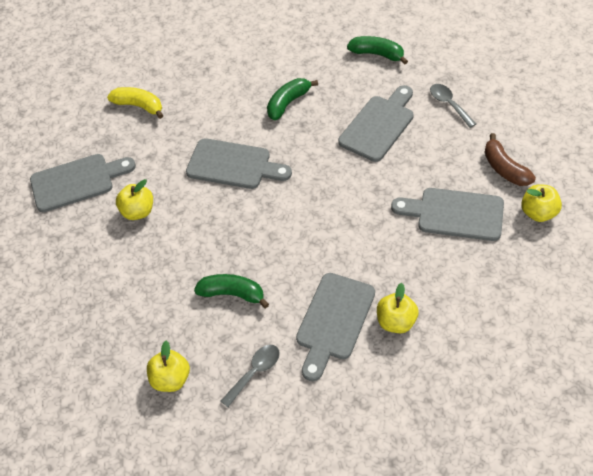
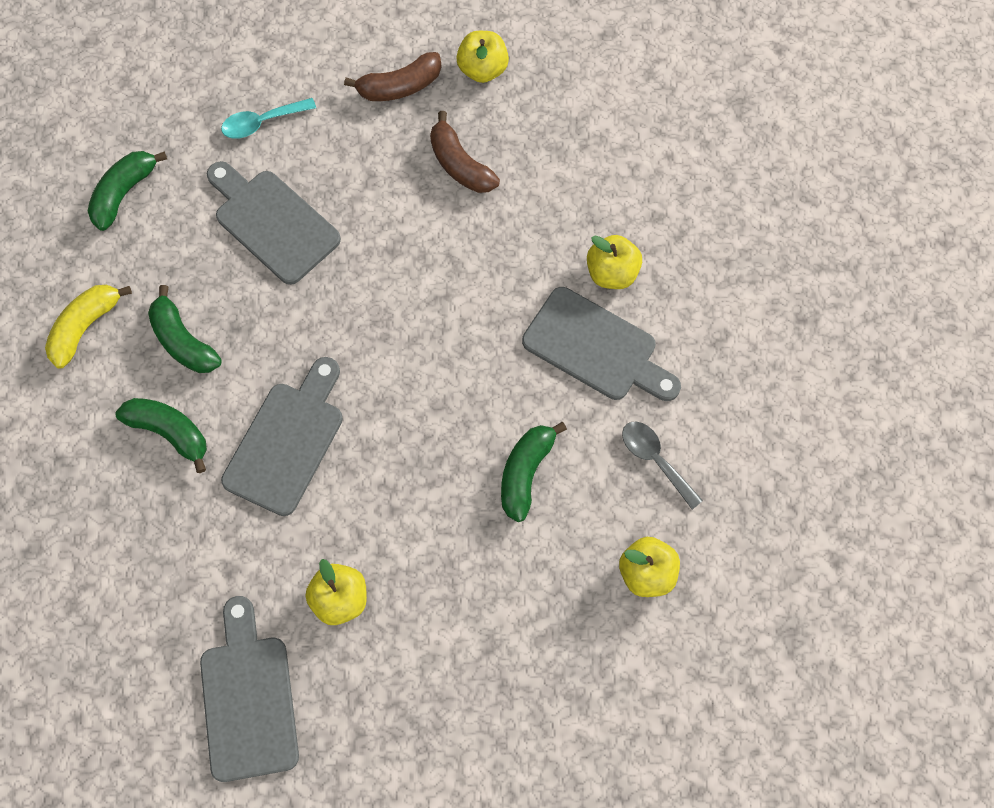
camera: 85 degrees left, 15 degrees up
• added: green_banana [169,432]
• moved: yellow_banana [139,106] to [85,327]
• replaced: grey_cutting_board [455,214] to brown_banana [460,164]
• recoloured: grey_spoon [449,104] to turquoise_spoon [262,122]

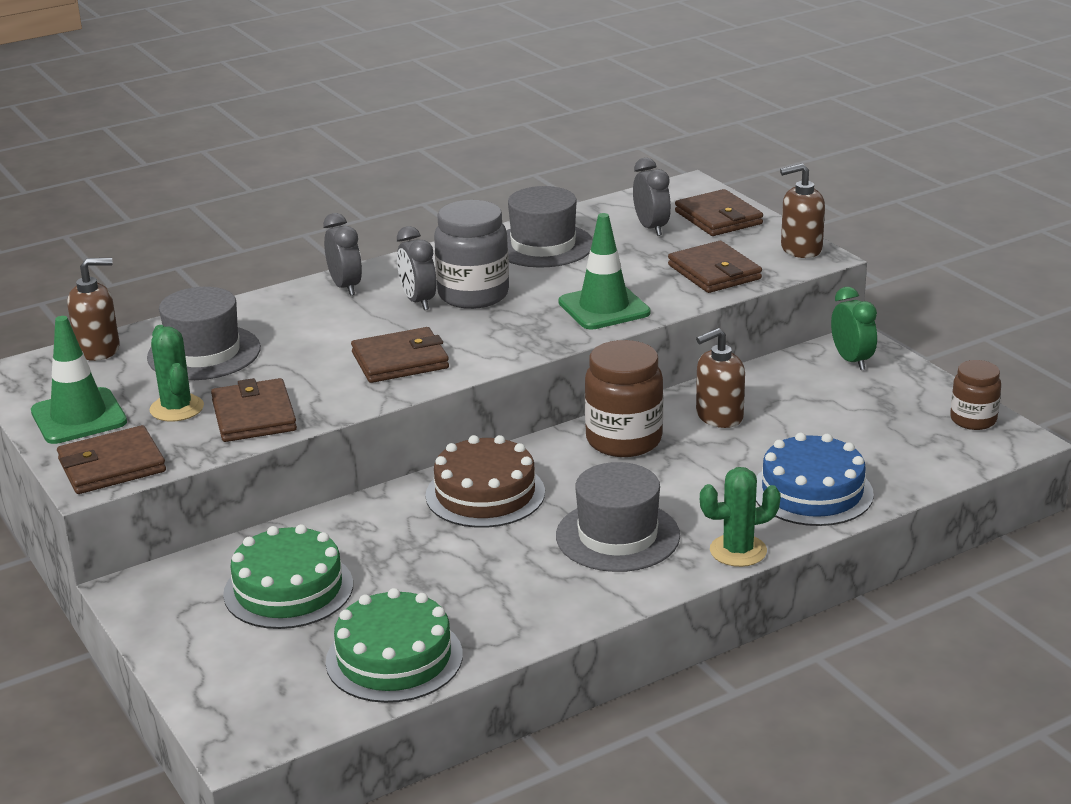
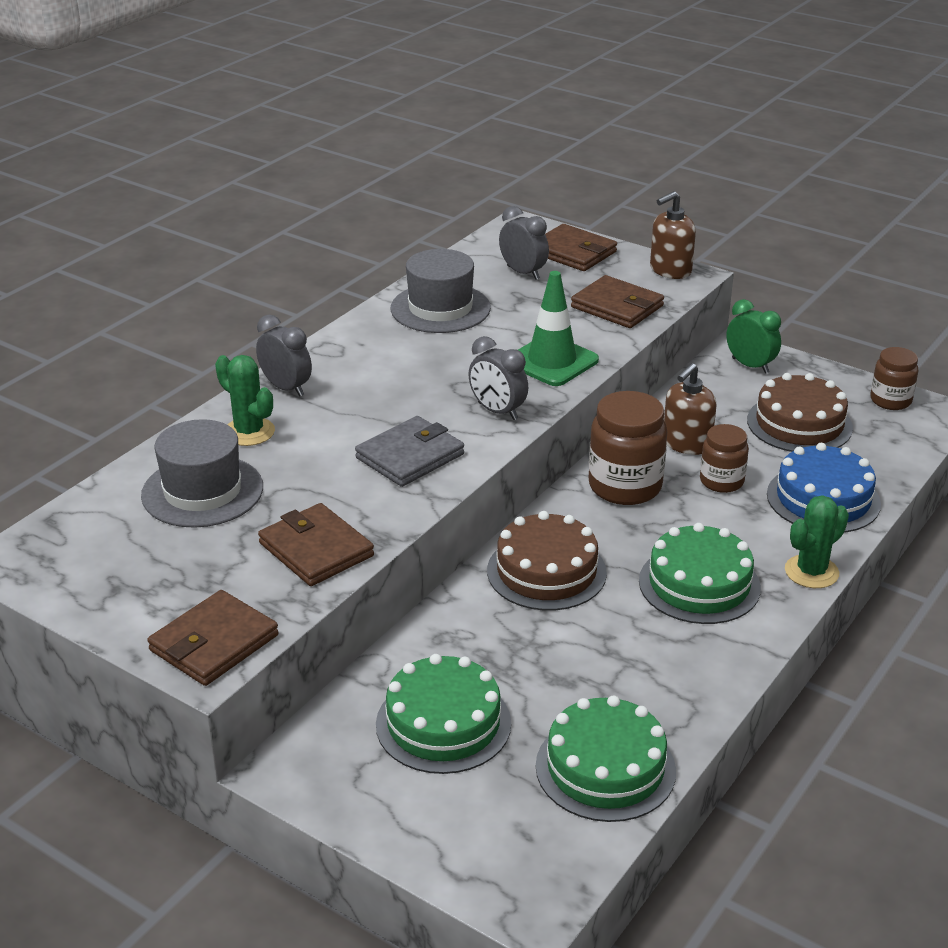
camera: 25 degrees left, 5 degrees up
• removed: green_traffic_cone [79,417]
• removed: brown_soap_dispenser [98,349]
• removed: grey_jar [473,295]
• added: brown_jar [721,481]
• added: brown_cake [799,424]
• moved: green_cactus [177,408] to [249,432]
• moved: grey_clock [418,301] to [497,411]
• replaced: grey_hat [617,536] to green_cake [699,584]
• recoloured: brown_wallet [400,360] to grey_wallet [410,456]

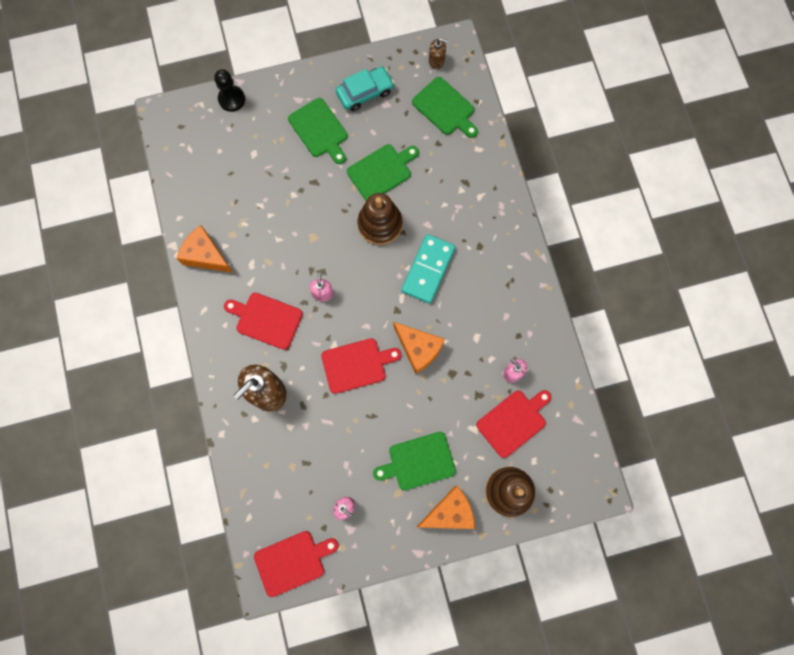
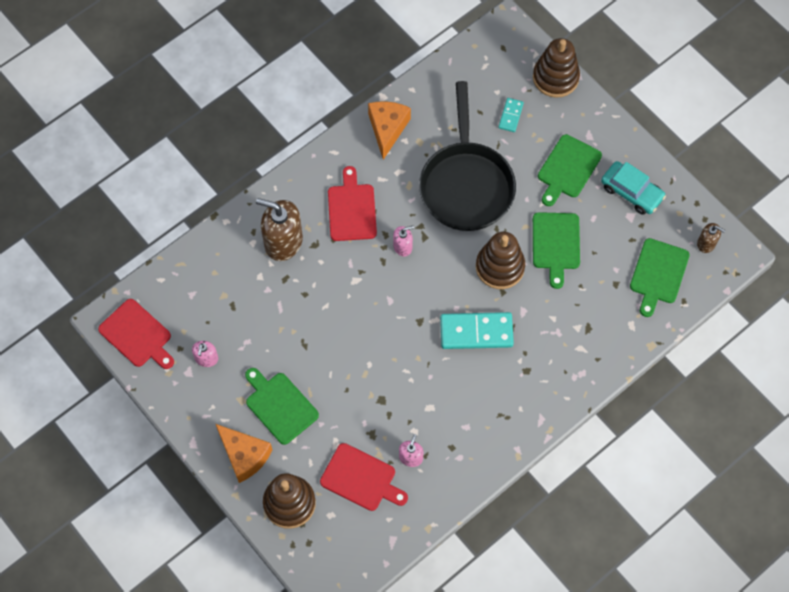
camera: 65 degrees right, 10 degrees down
• removed: red_cutting_board [357,365]
• removed: orange_cheese [418,348]
• added: black_pan [466,185]
• added: turquoise_domino [510,116]
• replaced: black_pawn [231,99] to brown_stacking_toy [555,77]
• turned: green_cutting_board [381,171] = [556,244] 60 degrees clockwise
• turned: brown_soap_dispenser [436,61] = [706,243] 45 degrees counterclockwise

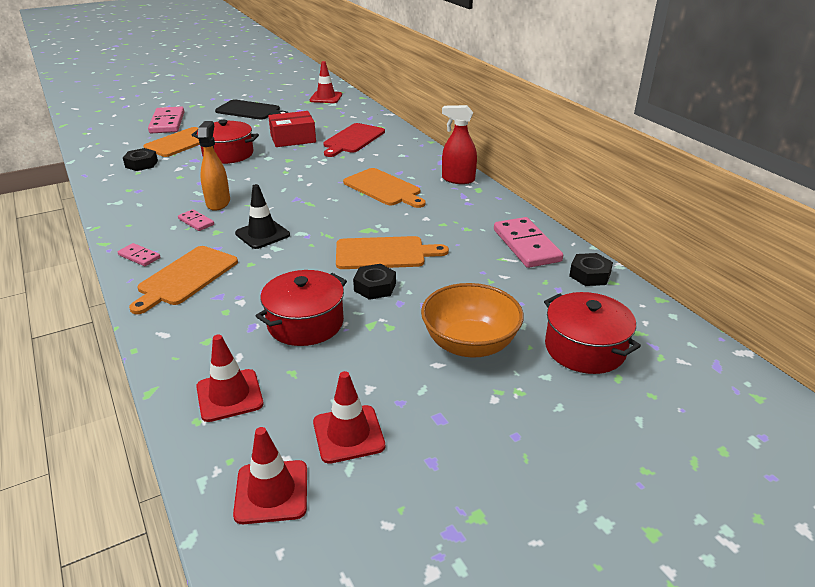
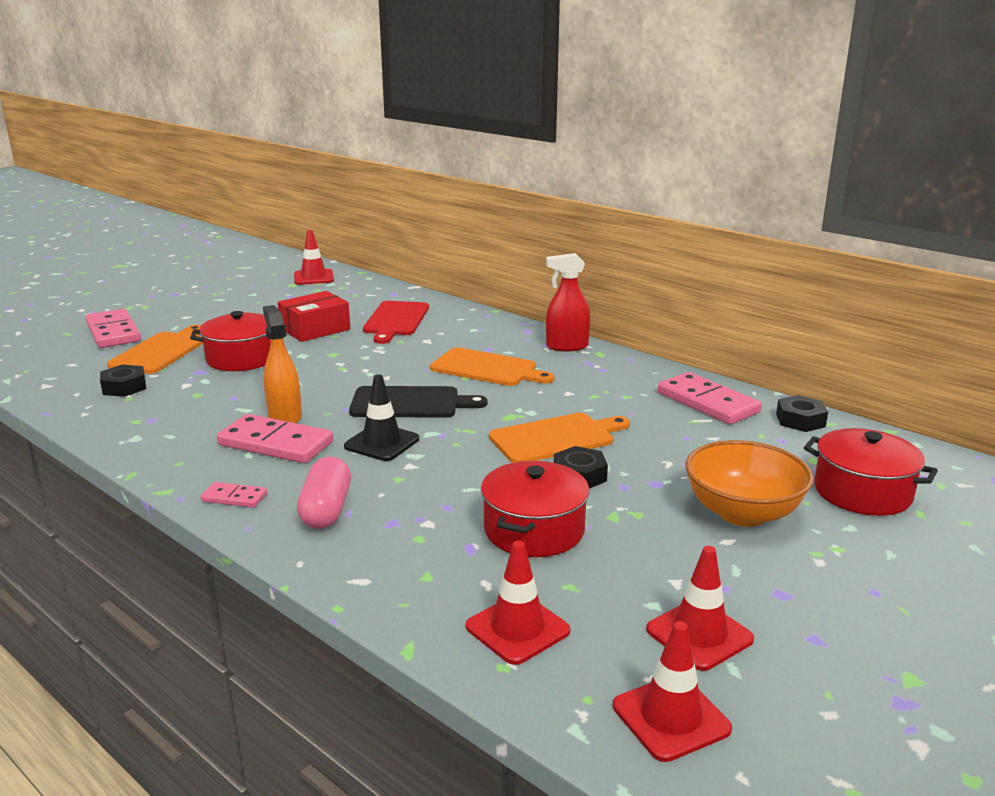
camera: 20 degrees left, 10 degrees down
• moved: black_cutting_board [250,111] to [410,403]
• replaced: orange_cutting_board [186,277] to pink_capsule [326,510]
• resized: pink_domino [196,222] = [276,443] x1.99

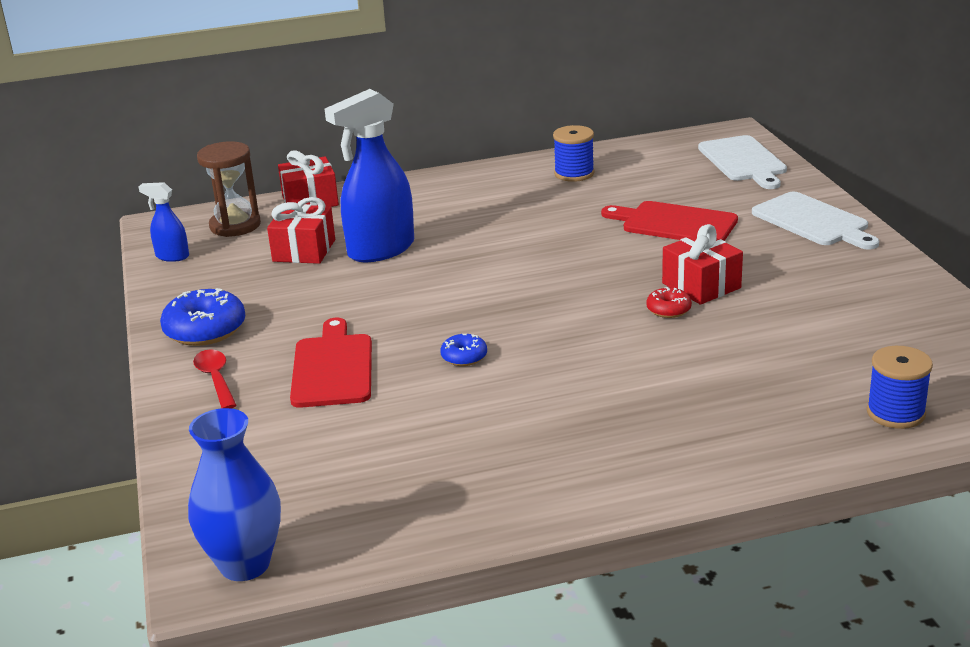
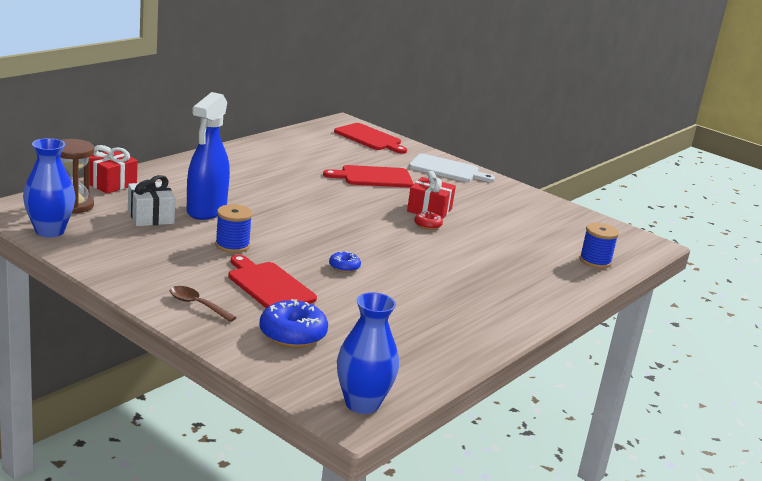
camera: 40 degrees left, 5 degrees down
• moved: blue_donut [205,330] to [292,334]
• moved: blue_spool [574,173] to [232,245]
• replaced: blue_spray_bottle [172,256] to blue_vase [49,231]
• recoloured: red_spoon [215,379] to brown_spoon [197,305]
• recoloured: red_gift [304,250] to white_gift [150,216]
• recoloured: white_cutting_board [743,161] to red_cutting_board [369,138]

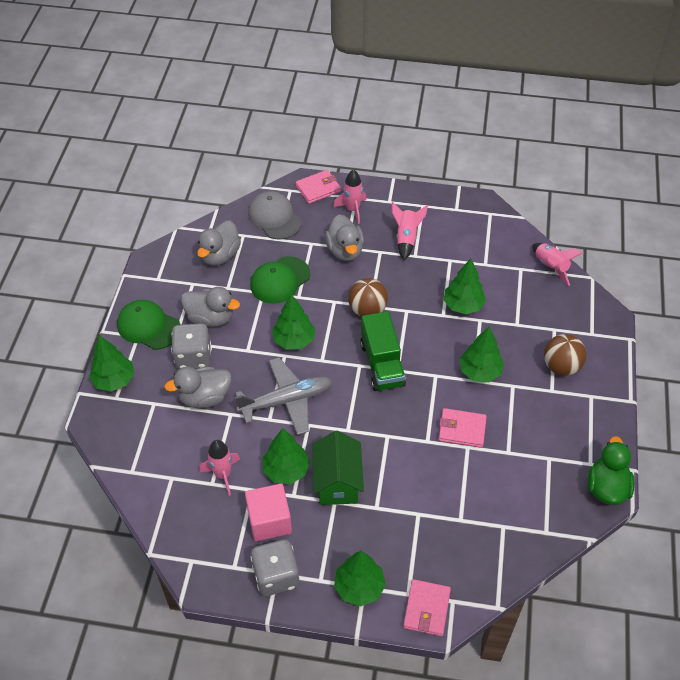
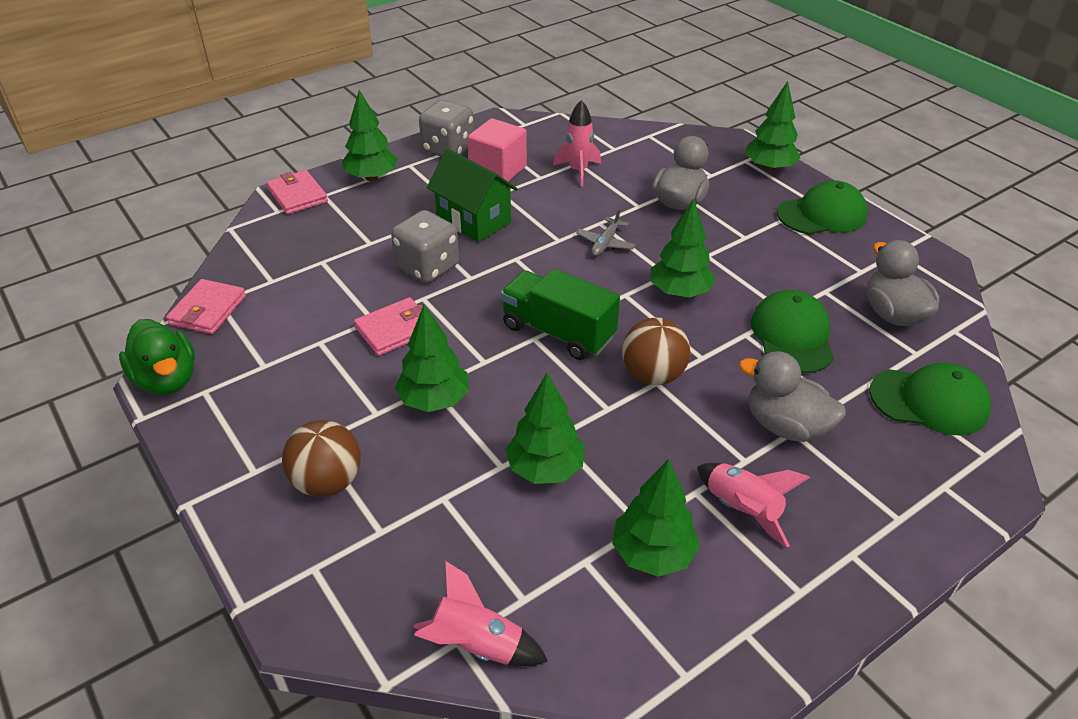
camera: 135 degrees right, 10 degrees down
• removed: grey_duck [210,318]
• removed: pink_rocket [352,210]
• moved: grey_dice [193,357] to [427,267]
• moved: green_tree [286,470] to [653,554]
• moved: pink_wallet [318,188] to [208,310]
• recoloured: grey_cap [274,217] to green_cap [929,401]
• resized: grey_plane [287,401] = [605,243] x0.49

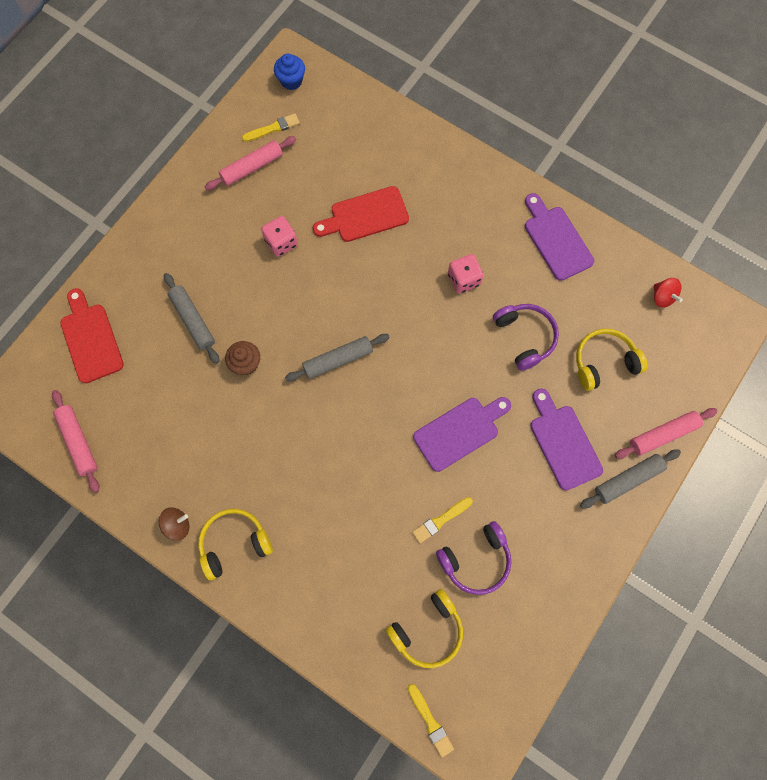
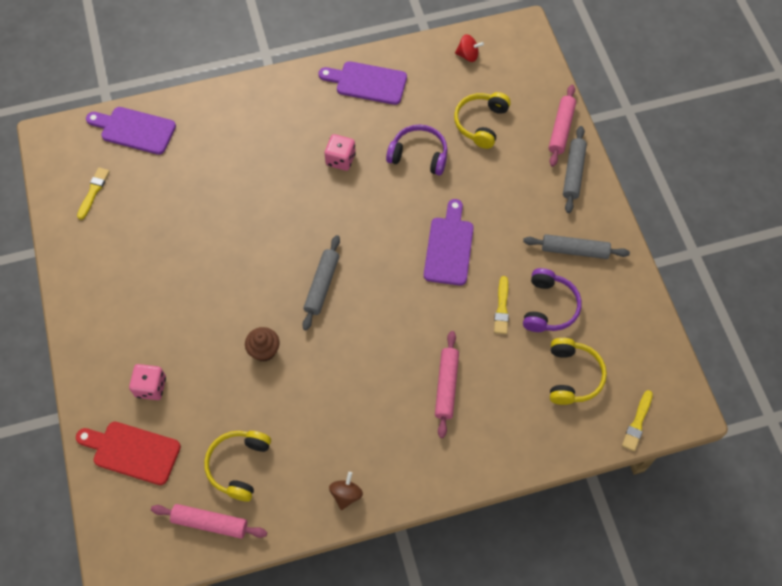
camera: 50 degrees left, 10 degrees down
• removed: blue_cupcake [291,81]
• removed: red_cutting_board [365,216]
• moved: grey_rolling_pin [193,320] to [574,250]
• moved: yellow_headphones [234,543] to [239,465]
• moved: pink_rolling_pin [252,167] to [446,386]
• moved: pink_dice [281,243] to [151,387]
• moved: purple_cutting_board [563,443] to [134,130]
• turned: yellow_brush [430,721] = [637,423] 105 degrees clockwise

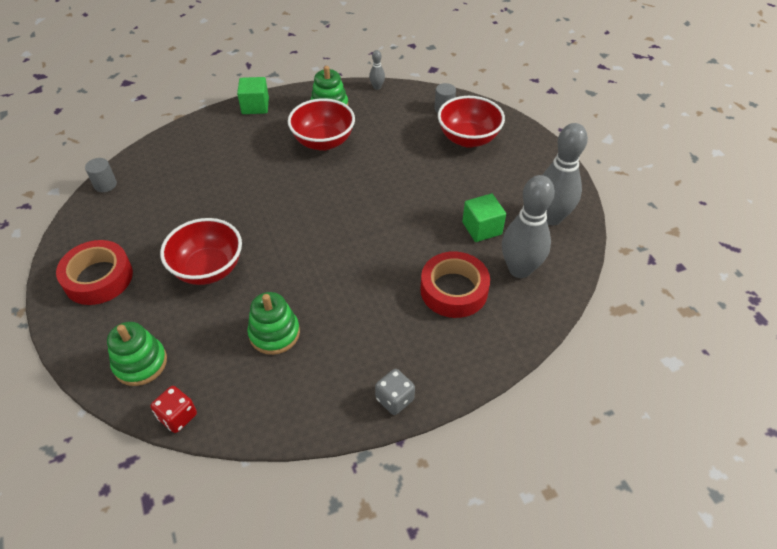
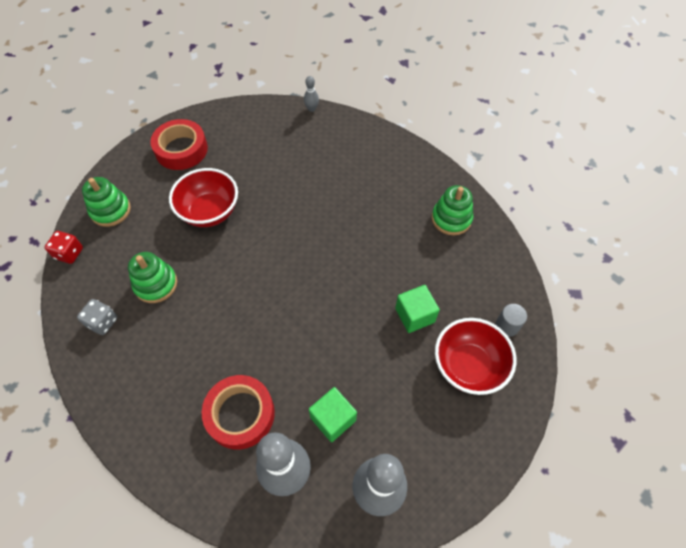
camera: 70 degrees right, 10 degrees up
• removed: grey_cylinder [105,185]
• removed: red_bowl [323,142]
• moved: green_cube [255,106] to [414,315]
• moved: grey_bowling_pin [377,87] to [311,109]
• moved: grey_dice [394,399] to [102,322]

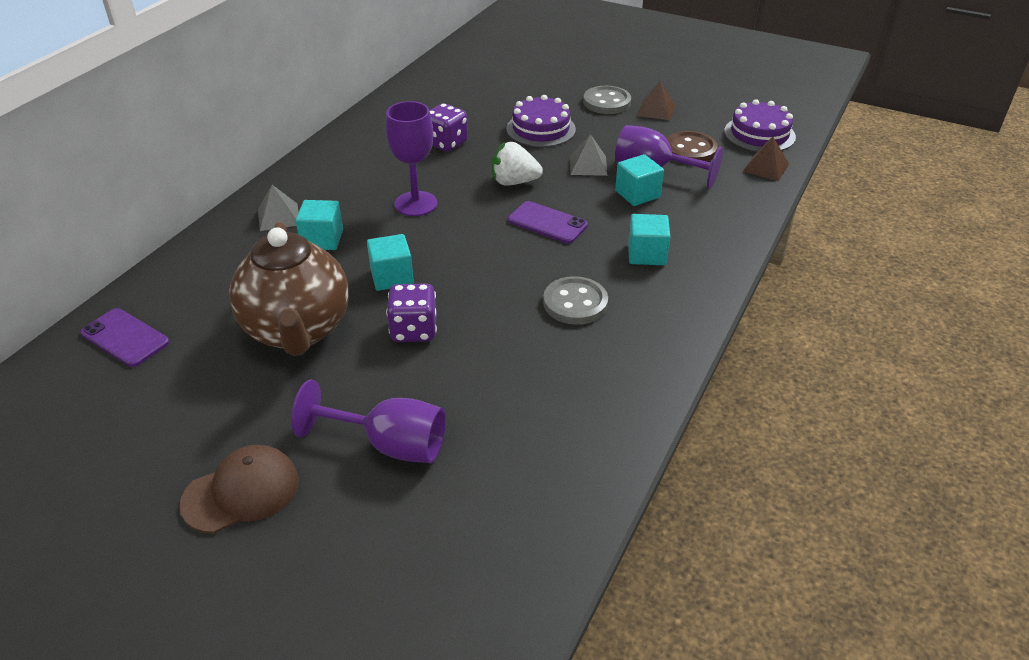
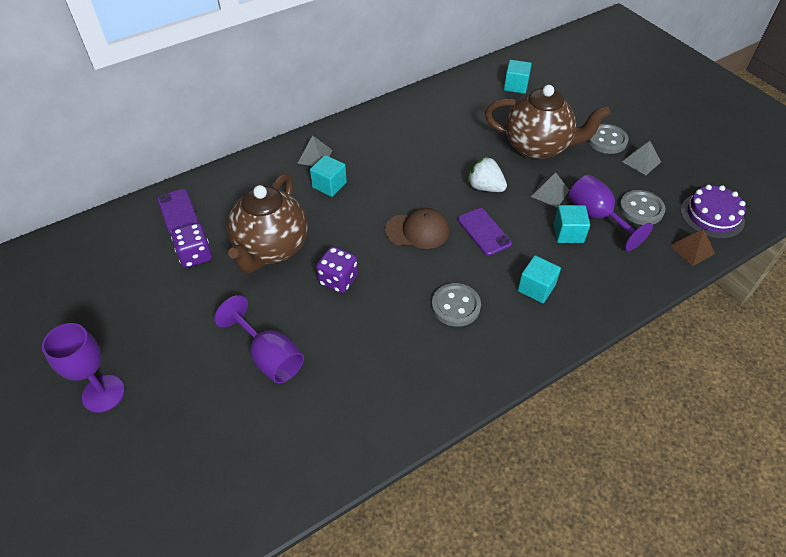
camera: 30 degrees right, 10 degrees up
• moved: brown_cap [241,492] to [417,231]
• moved: turquoise_cube [392,277] to [515,86]
• moved: purple_goblet [416,204] to [103,393]
• moved: purple_dice [446,143] to [195,255]
• replaced: purple_cake [540,129] to brown_teapot [537,147]
• recoloured: brown_pyramid [656,110] to grey_pyramid [641,161]
• recoloured: brown_button [690,150] to grey_button [641,209]

